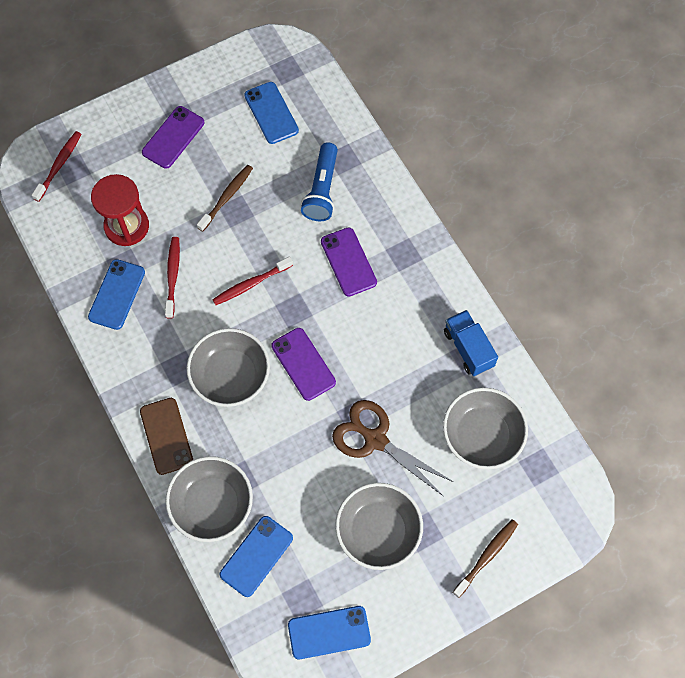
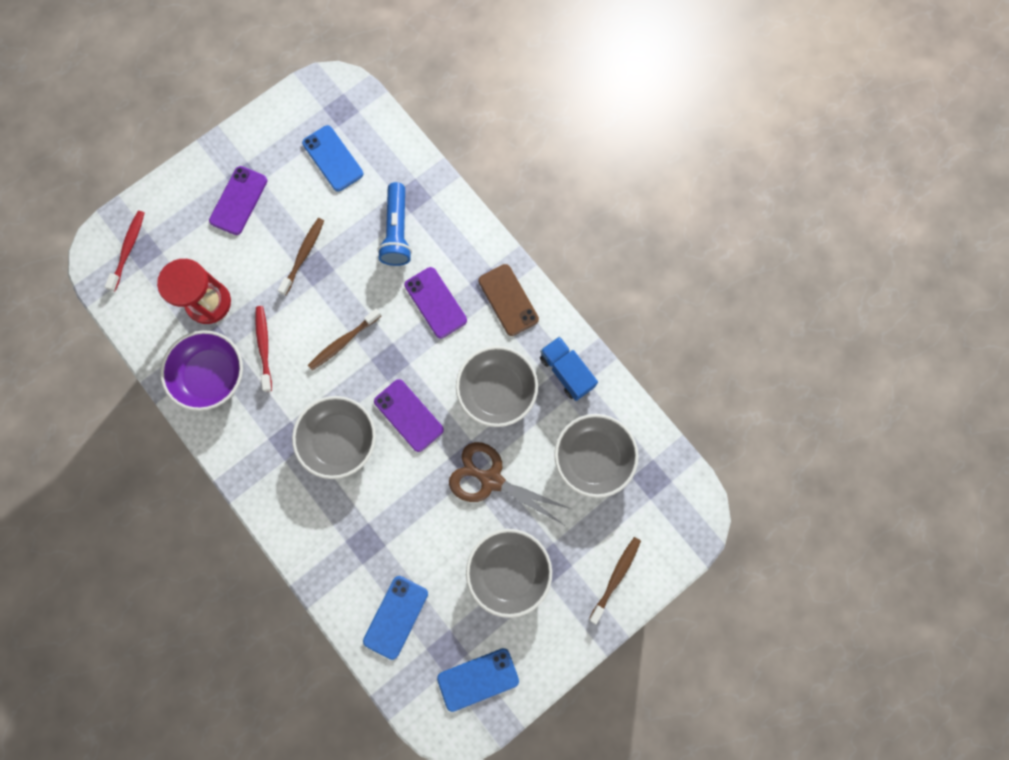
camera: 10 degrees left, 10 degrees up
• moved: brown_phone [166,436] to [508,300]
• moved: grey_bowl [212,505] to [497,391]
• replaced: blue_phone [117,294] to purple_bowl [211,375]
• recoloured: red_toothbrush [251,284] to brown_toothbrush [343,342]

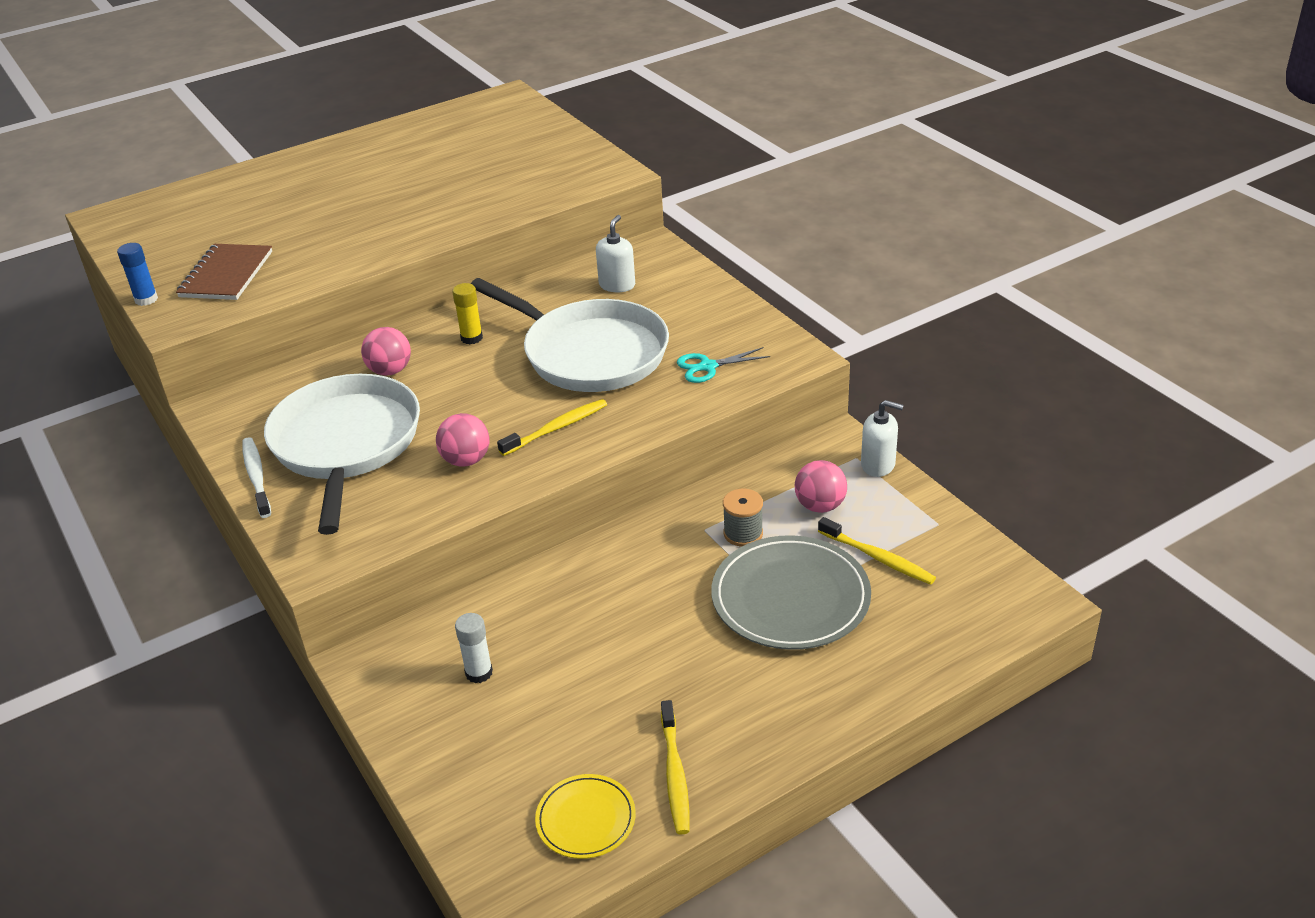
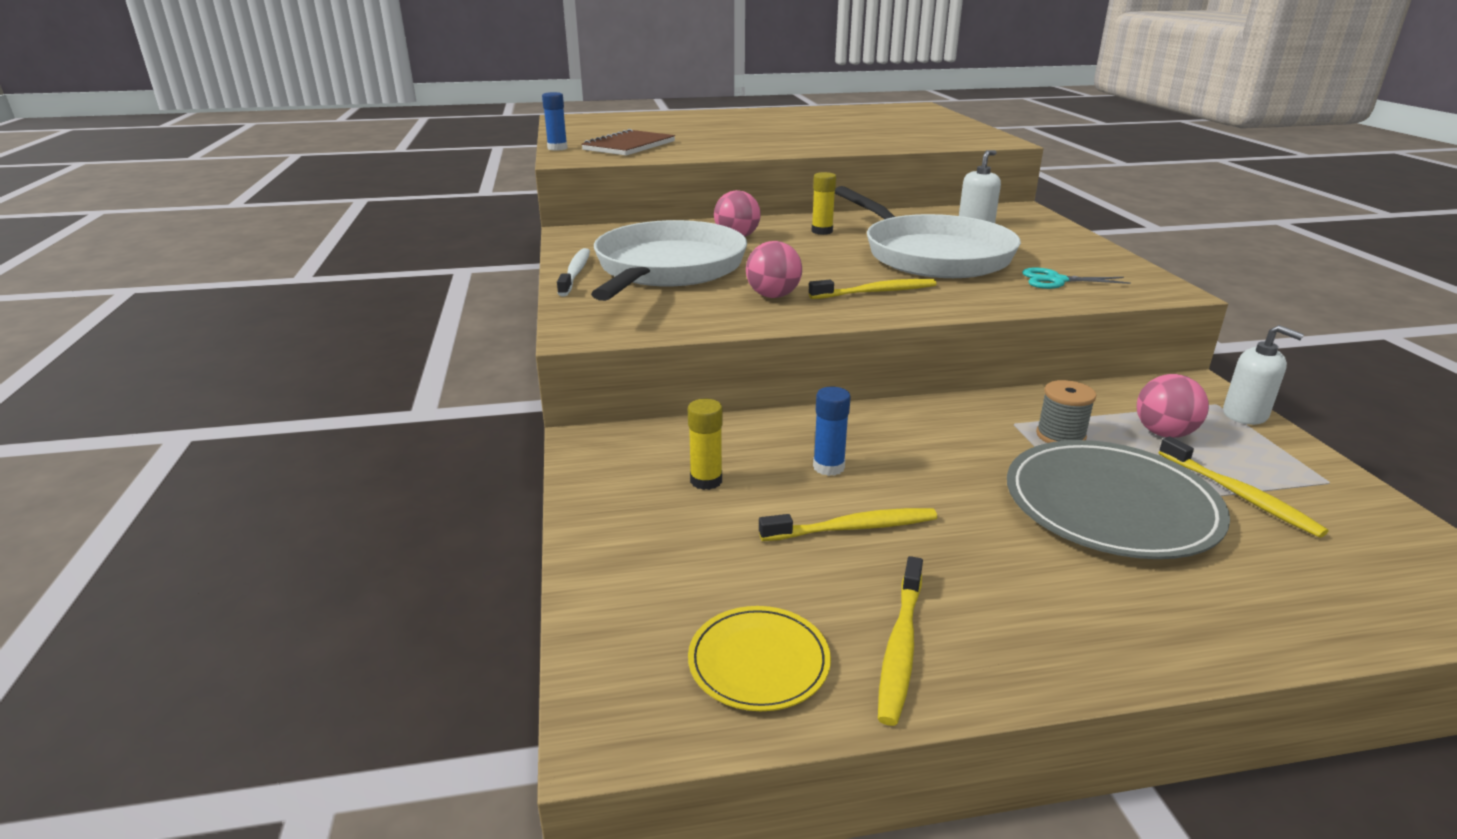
camera: 20 degrees right, 10 degrees down
• added: yellow_toothbrush [853,528]
• added: blue_glue_stick [828,467]
• recoloured: white_glue_stick [479,673] to yellow_glue_stick [706,481]

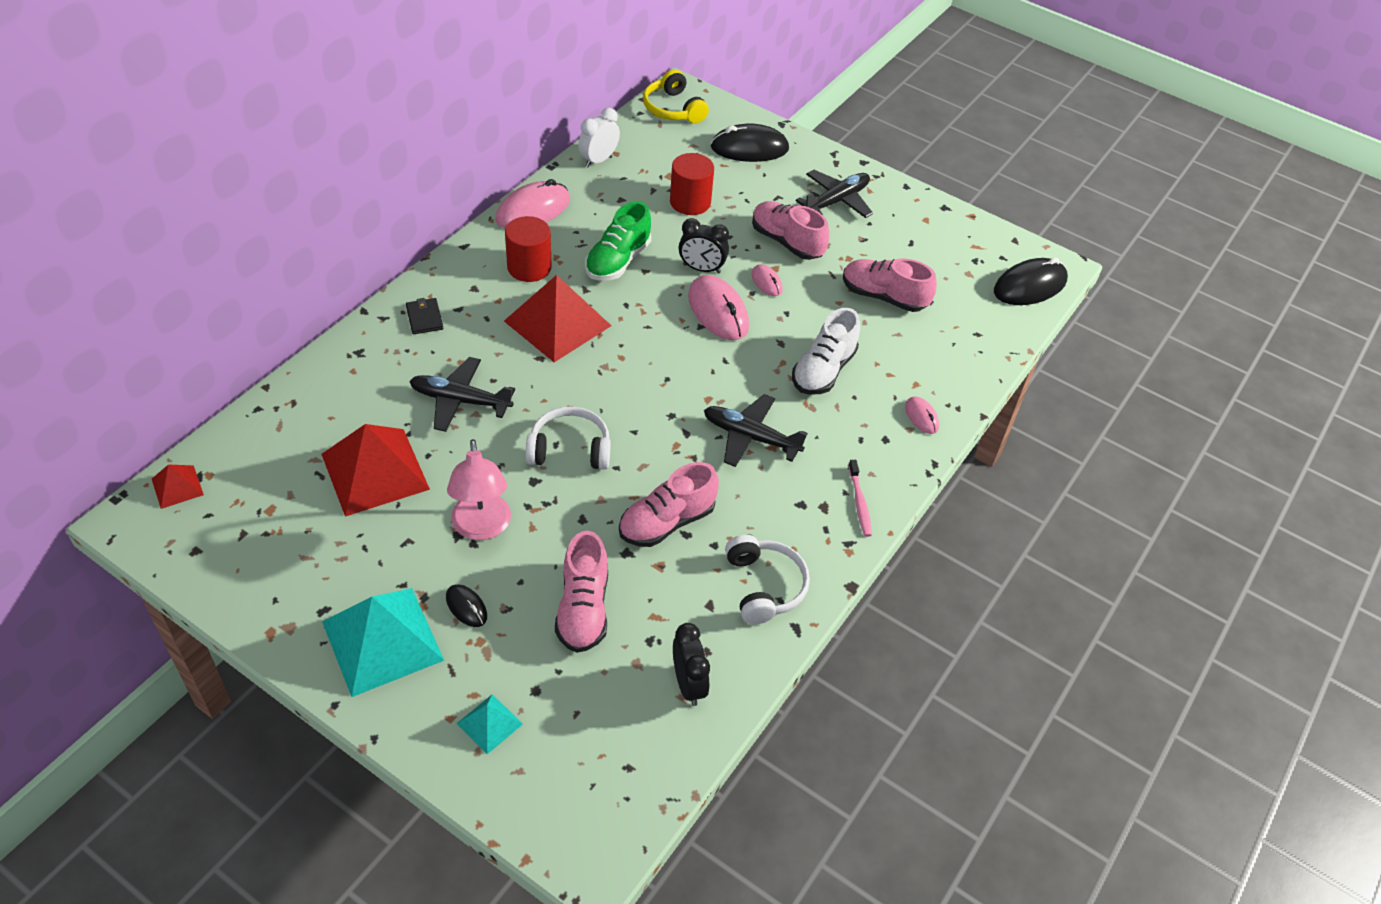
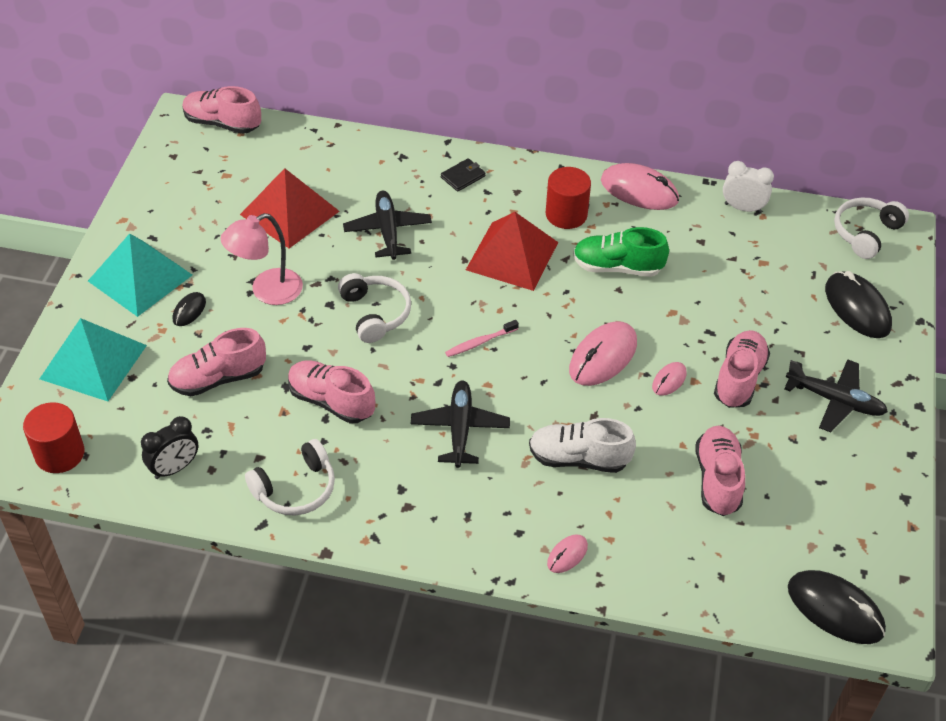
camera: 70 degrees right, 0 degrees up
• removed: black_clock [701,269]
• moved: red_cylinder [690,202] to [60,454]
• moved: pink_toothbrush [859,503] to [480,342]
• replaced: red_pyramid [177,486] to pink_shoe [222,123]
• recoloured: yellow_headphones [673,109] to white_headphones [865,233]
• resized: turquoise_pyramid [489,723] = [93,361] x2.09

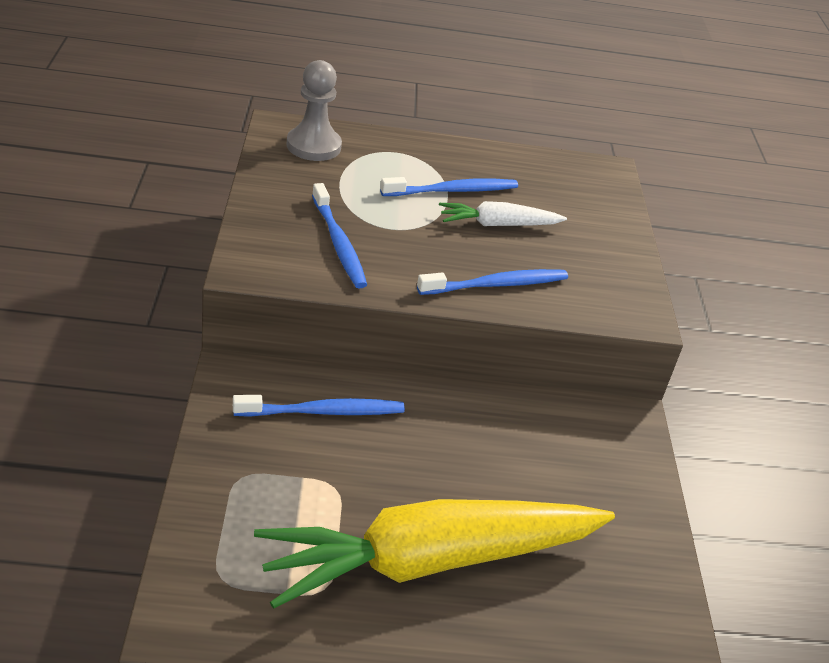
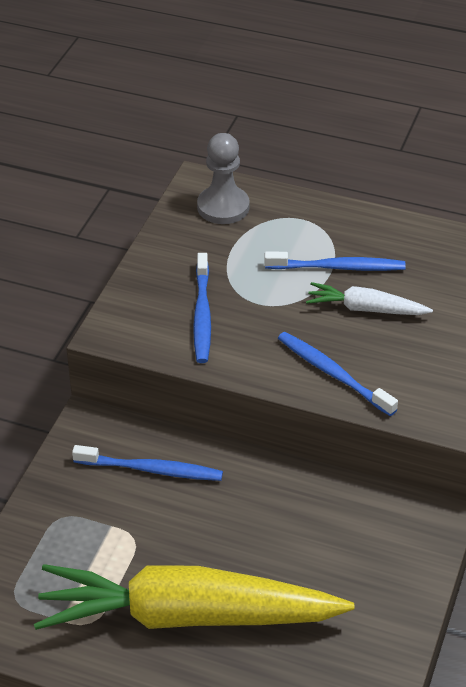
camera: 25 degrees right, 5 degrees up
• turned: blue_toothbrush [497,285] = [332,373] 135 degrees counterclockwise

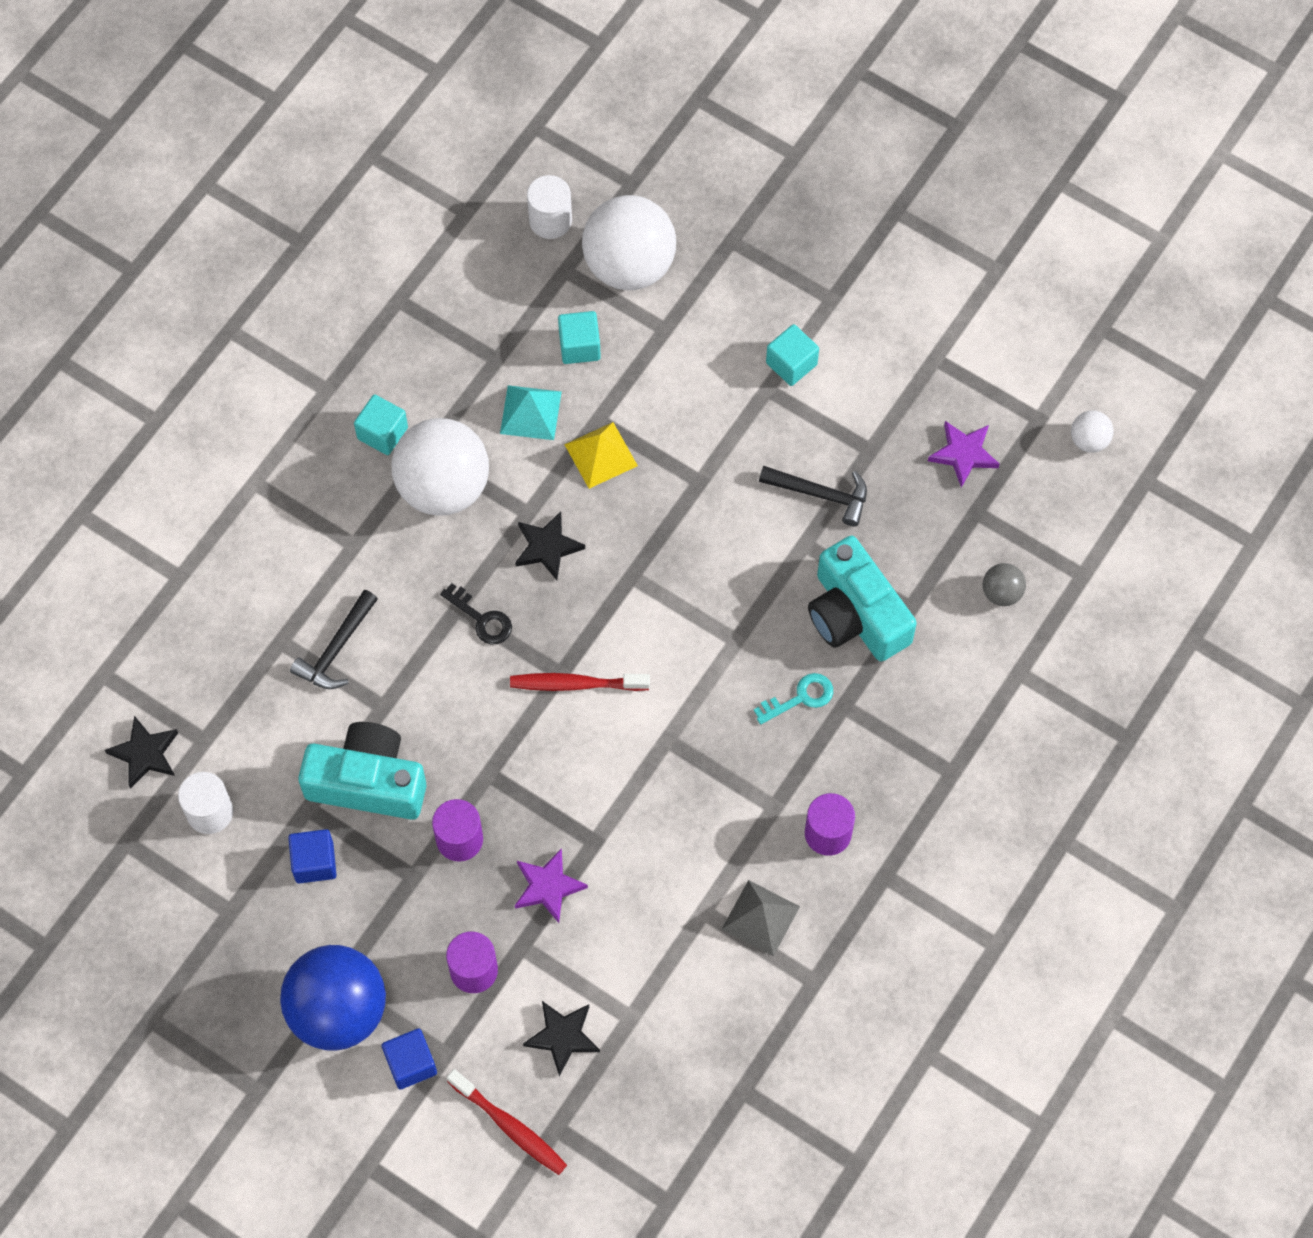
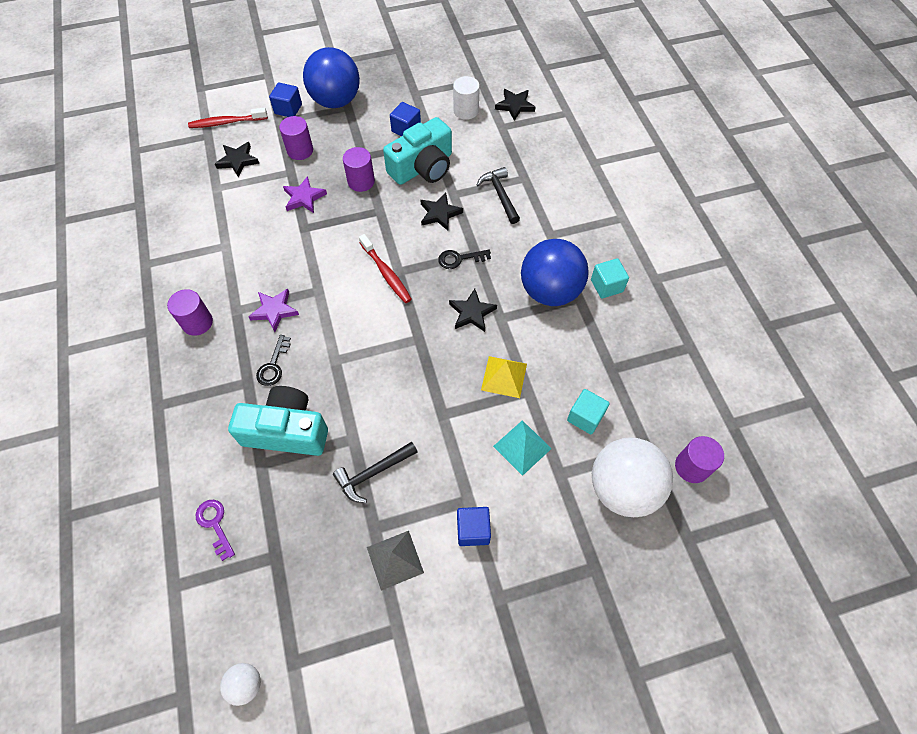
camera: 130 degrees right, 5 degrees down
• added: black_star [439,213]
• moved: turquoise_pyramid [530,412] to [522,447]
• moved: grey_pyramid [760,917] to [395,560]
• moved: purple_star [963,454] to [274,311]
• replaced: grey_ball [1001,593] to purple_key [215,524]
• recoloured: white_ball [443,487] to blue_ball [550,291]
• recoloured: white_cylinder [550,220] to purple_cylinder [692,467]
• recoloured: turquoise_key [800,698] to black_key [273,365]
• recoloured: turquoise_cube [791,364] to blue_cube [473,530]
• turned: red_toothbrush [575,684] = [386,273] 105 degrees clockwise

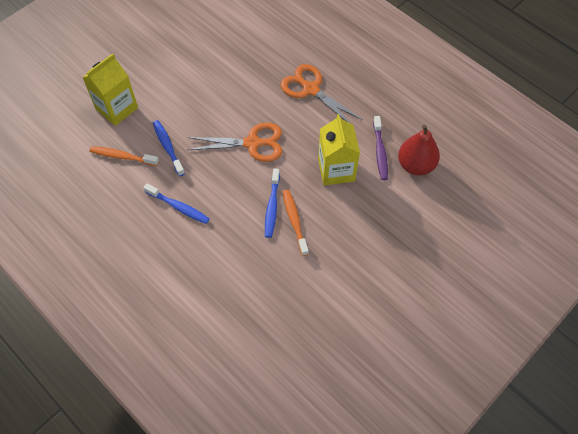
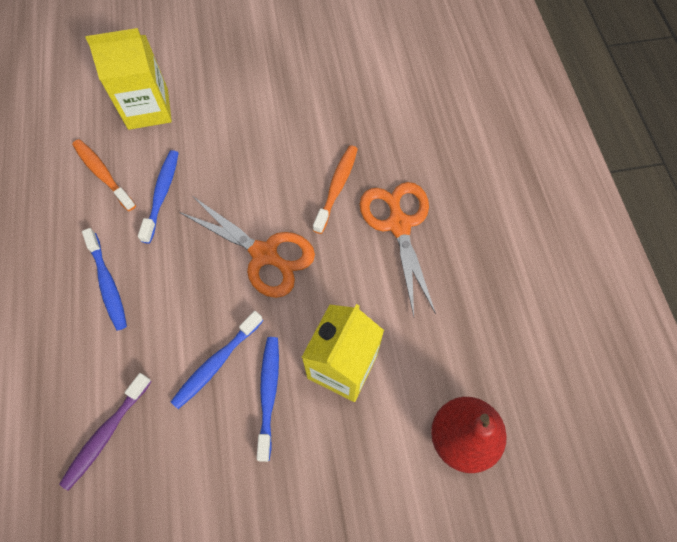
camera: 35 degrees right, 5 degrees up
• added: blue_toothbrush [269,393]
• moved: orange_toothbrush [294,221] to [337,187]
• moved: purple_toothbrush [380,152] to [106,434]

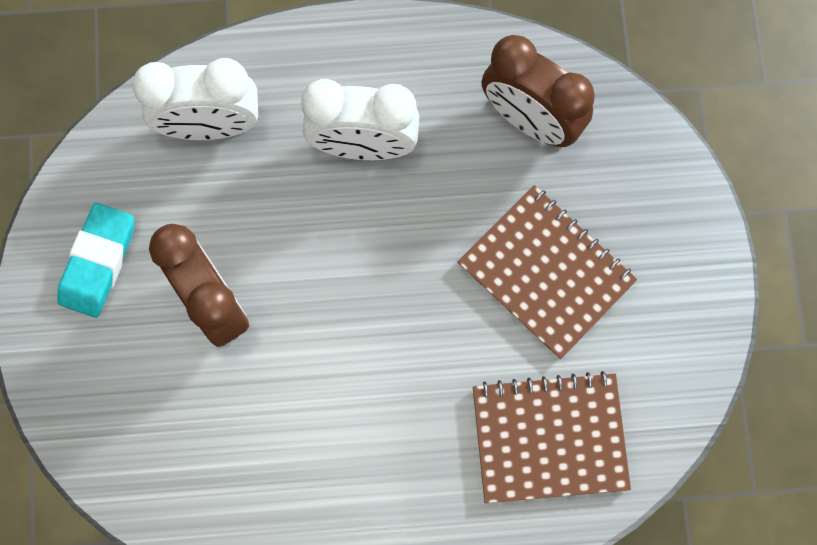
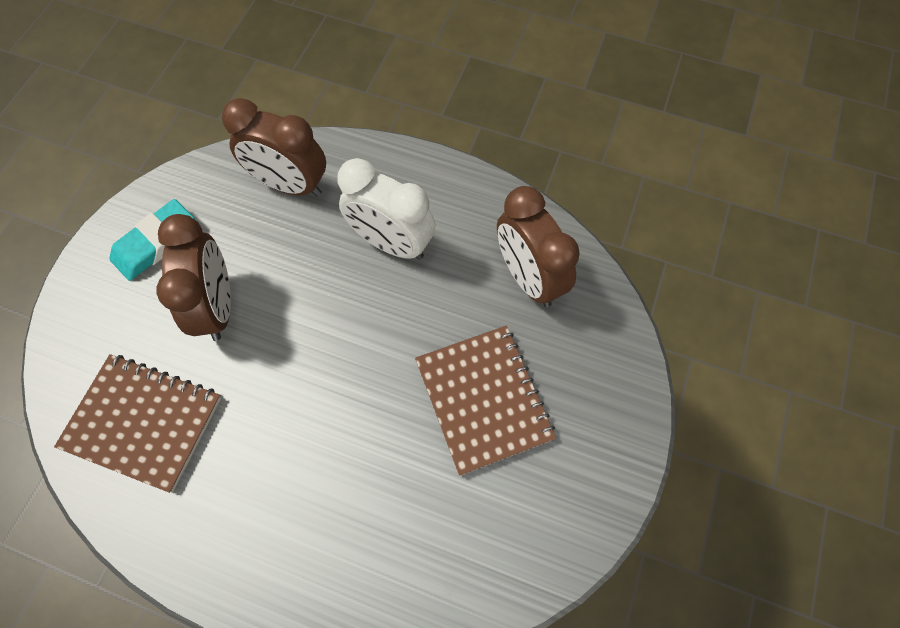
camera: 25 degrees right, 10 degrees down
• moved: brown_notebook [549,438] to [143,422]
• recoloured: white_clock [210,126] to brown_clock [290,185]

